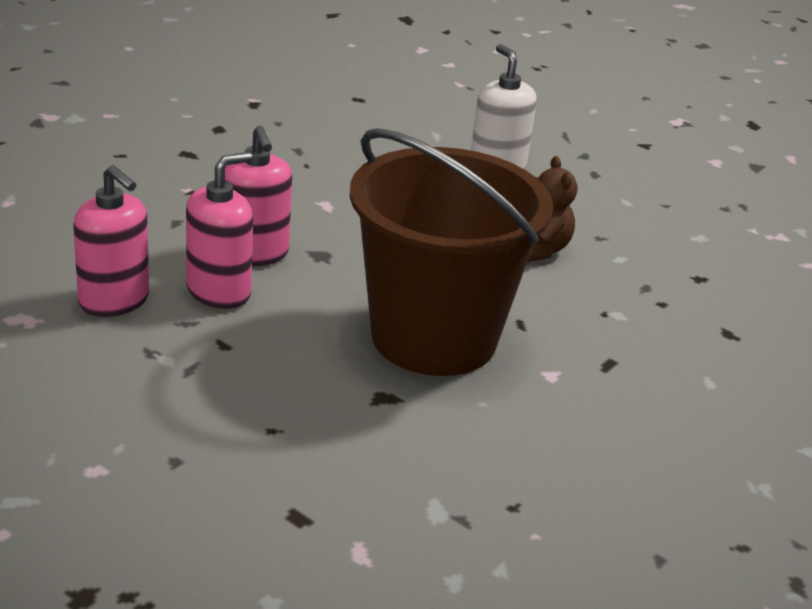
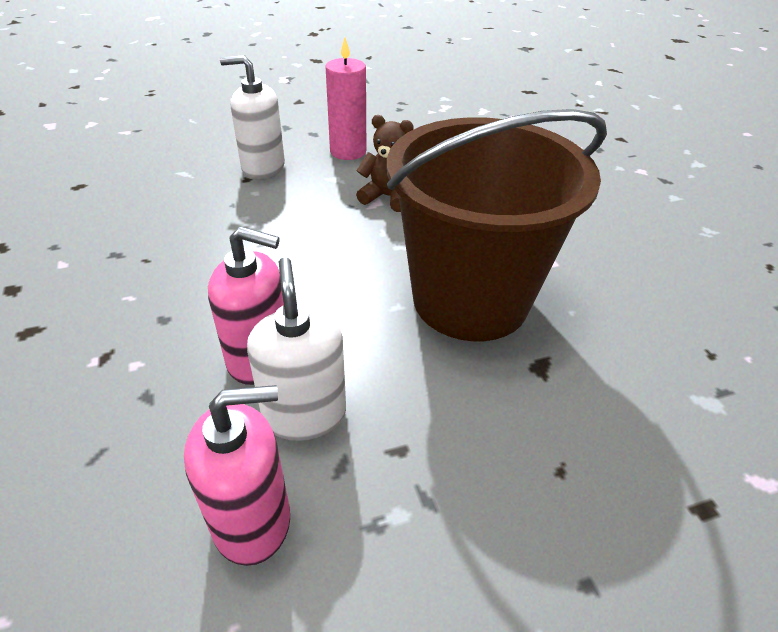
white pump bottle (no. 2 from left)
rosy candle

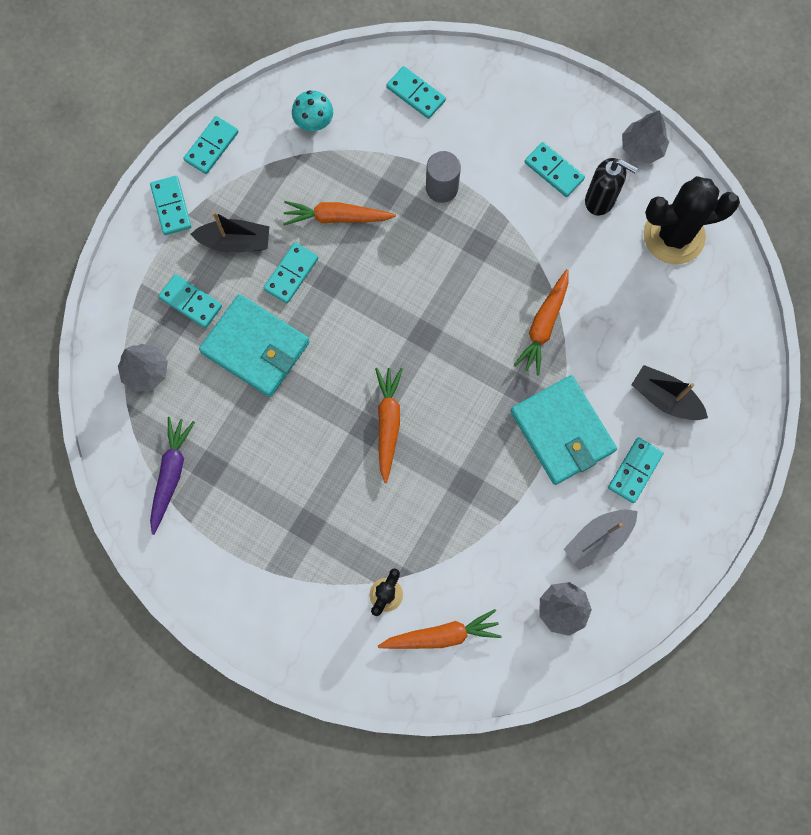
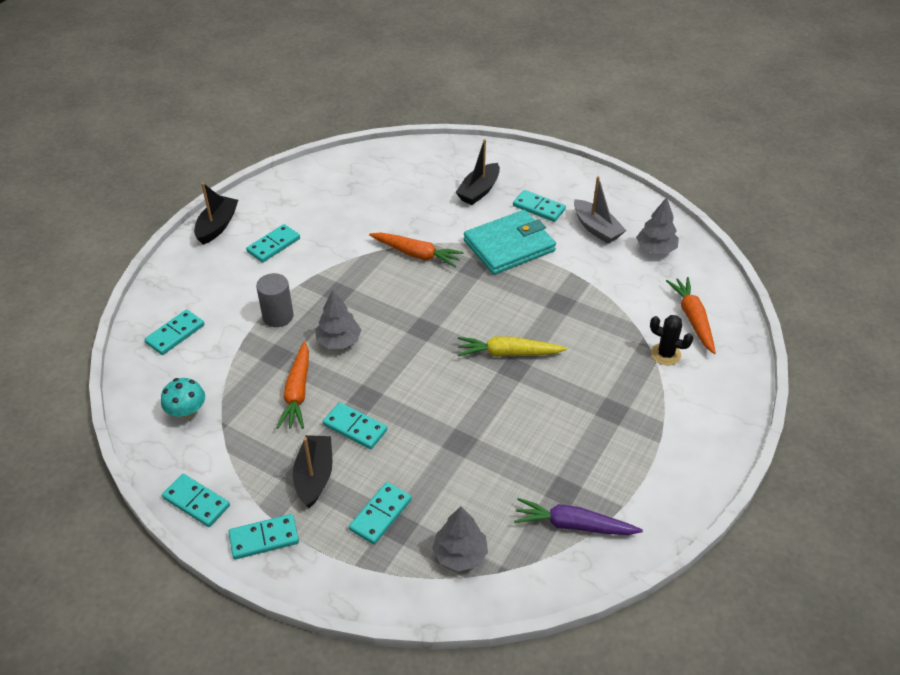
aqua card wallet (no. 1 from left in the first image)
yellow toy carrot
jet-black pump bottle
gray tree (no. 1 from left)
jet-black saguaro cactus (no. 2 from left in the first image)
jet-black boat (no. 1 from left)

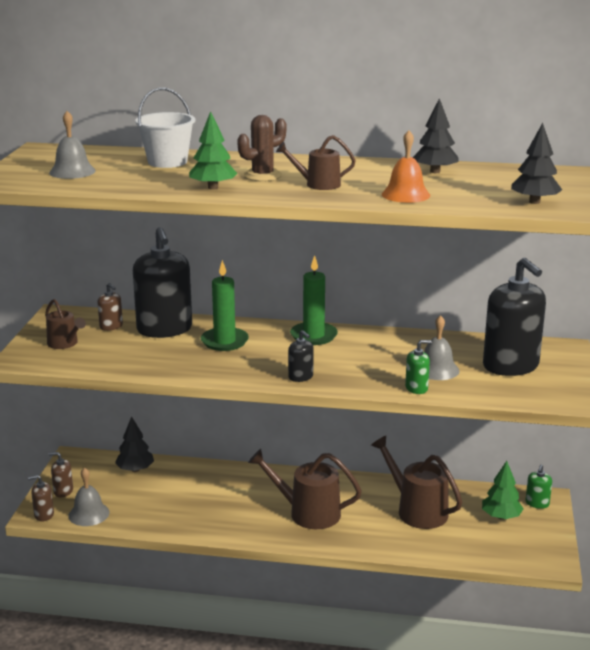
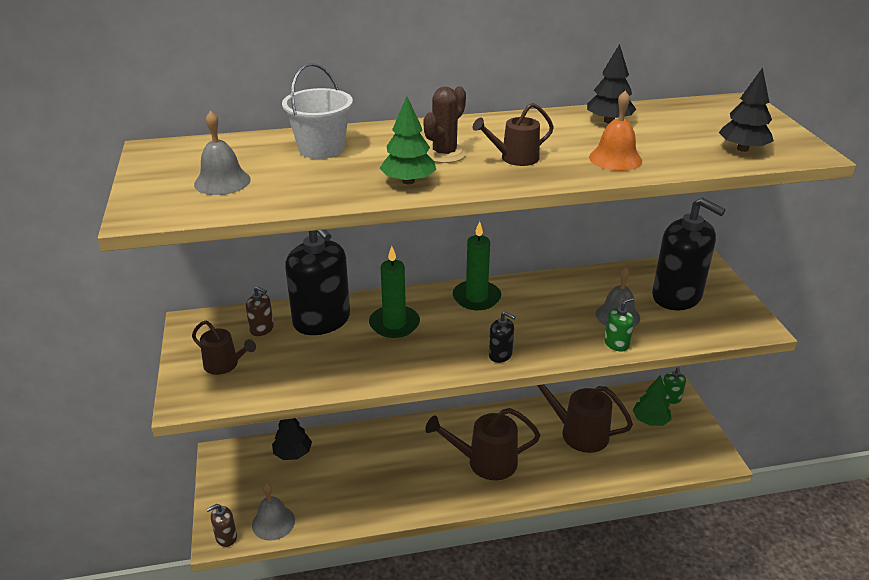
dark brown pump bottle (no. 2 from left in the first image)

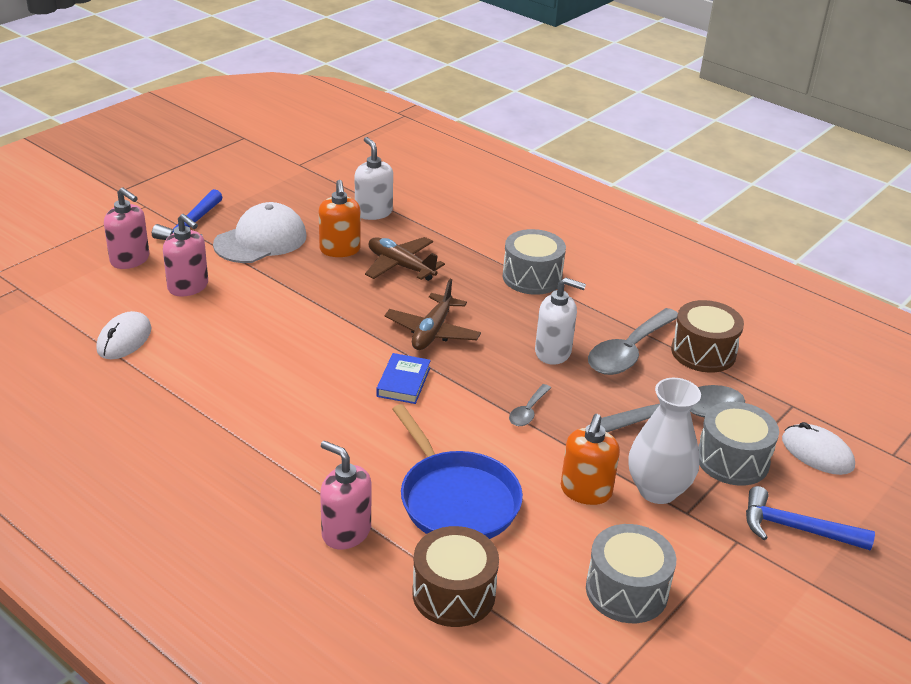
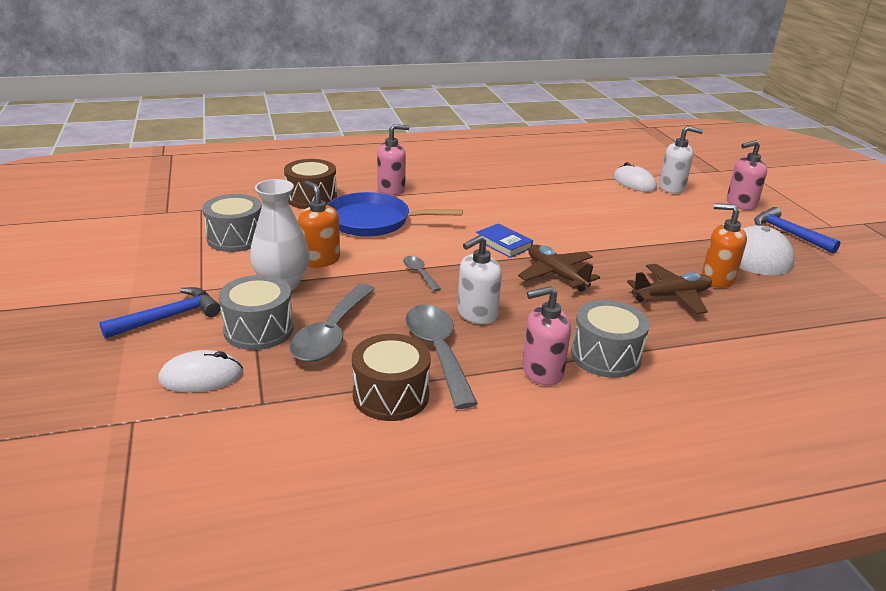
rosy pump bottle (no. 2 from left)
white pump bottle (no. 2 from left)

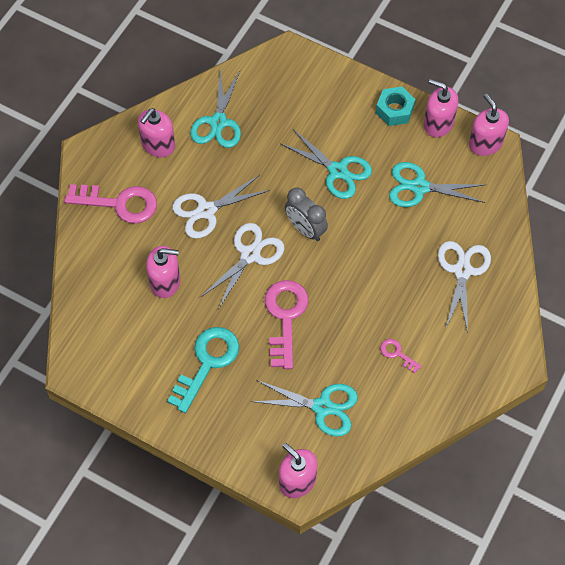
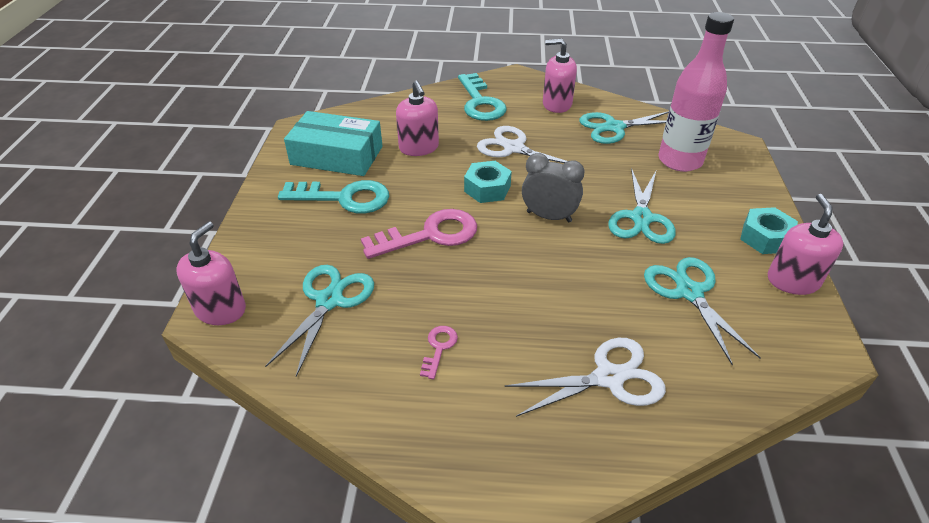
aqua latchkey (no. 2 from left)
aqua hexagon nut (no. 1 from left)
aqua scissors (no. 1 from left)
gray alarm clock
rosy pump bottle (no. 5 from left in the first image)
aqua package
rosy bottle

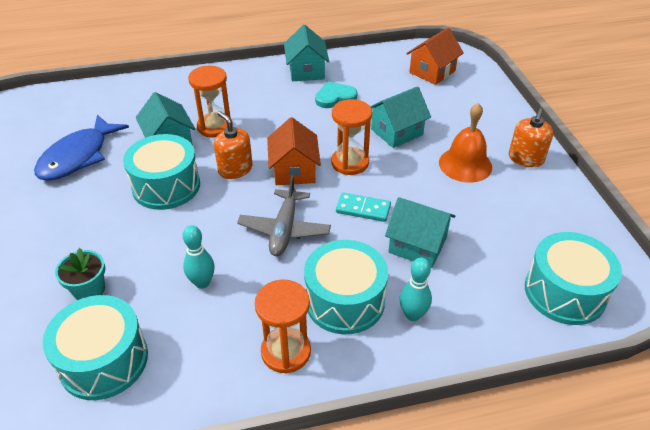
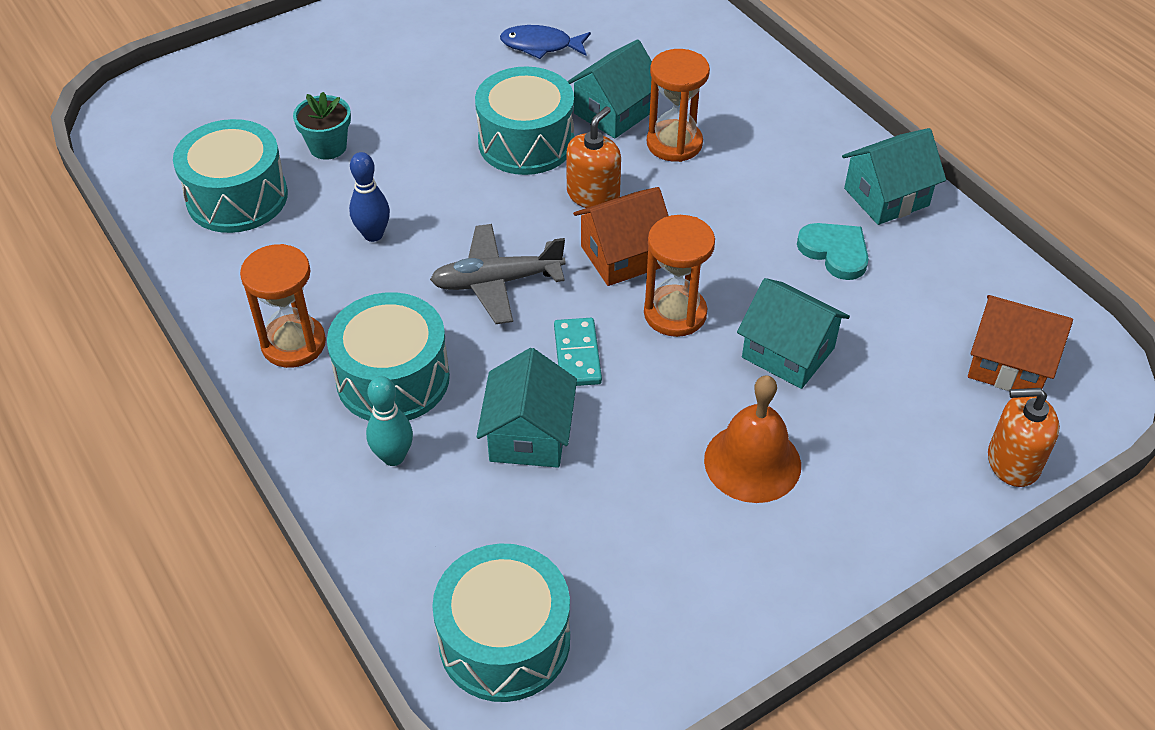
blue fish
blue tenpin
orange pump bottle (no. 2 from left)

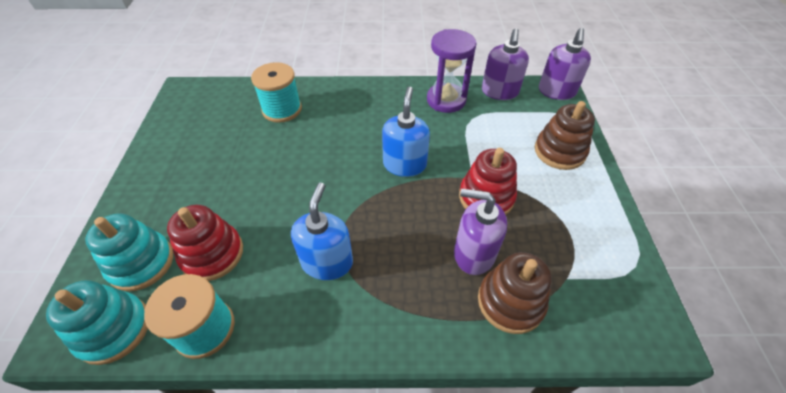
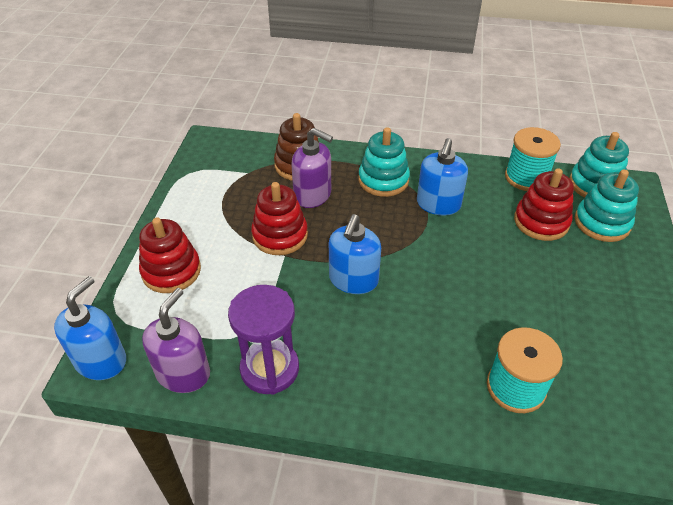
crimson ring stacker (no. 1 from left)
blue pump bottle (no. 1 from left)
aqua ring stacker (no. 1 from left)

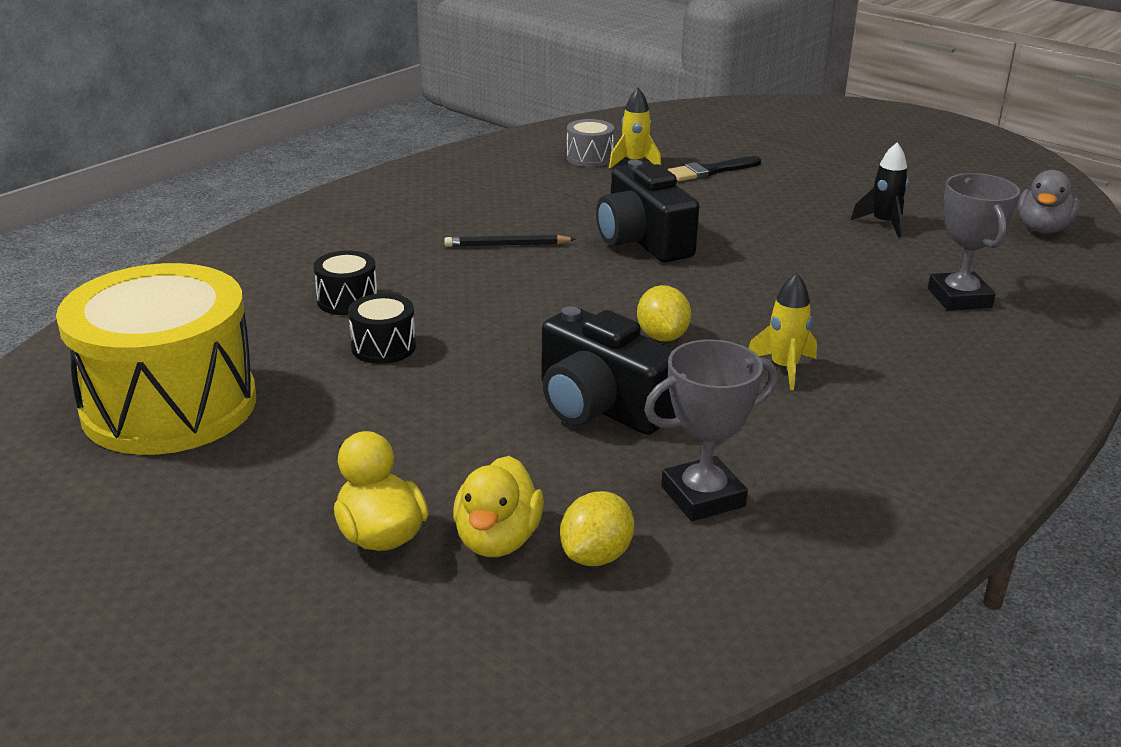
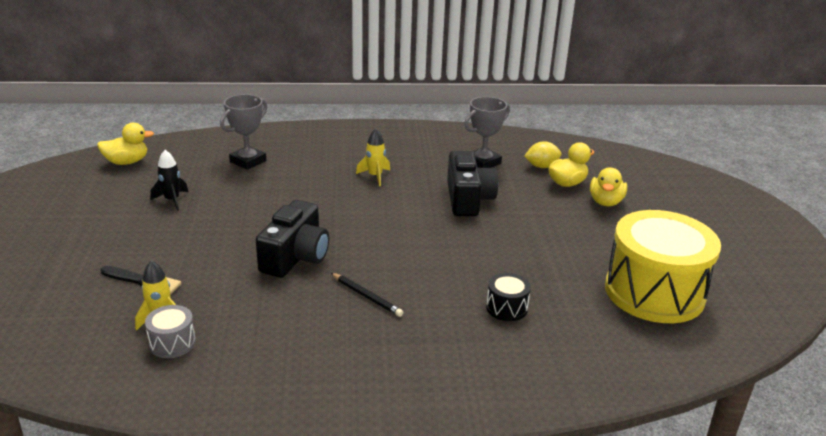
jet-black snare drum (no. 2 from left in the first image)
yellow lemon (no. 2 from left in the first image)
gray trophy (no. 2 from left)
yellow toy duck (no. 1 from left)

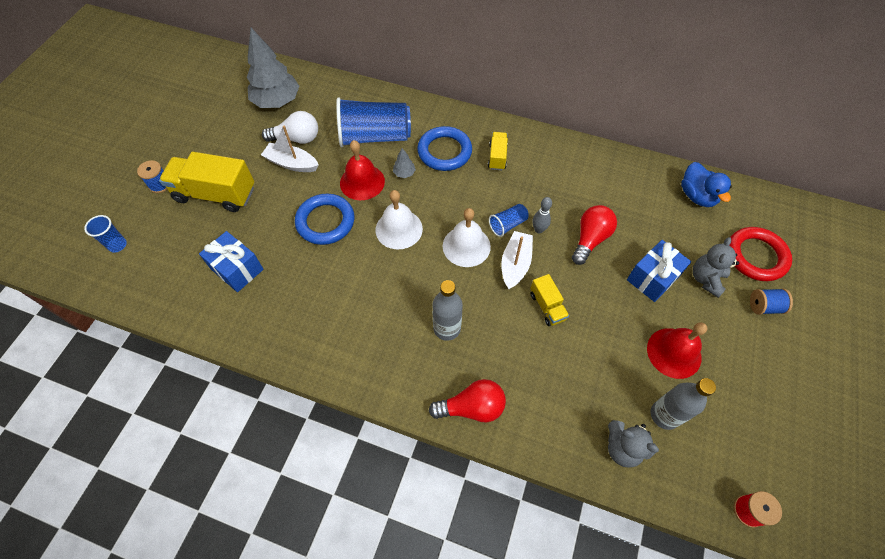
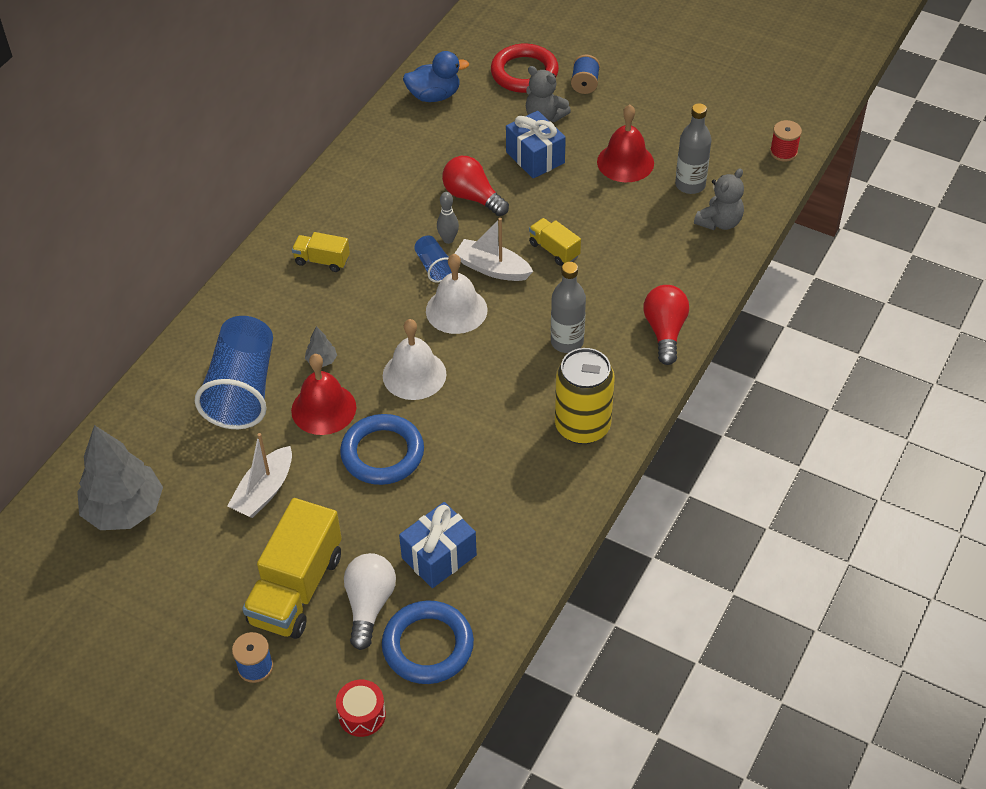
crimson snare drum
white bulb
blue ring (no. 2 from left)
yellow truck (no. 3 from left)
yellow tin

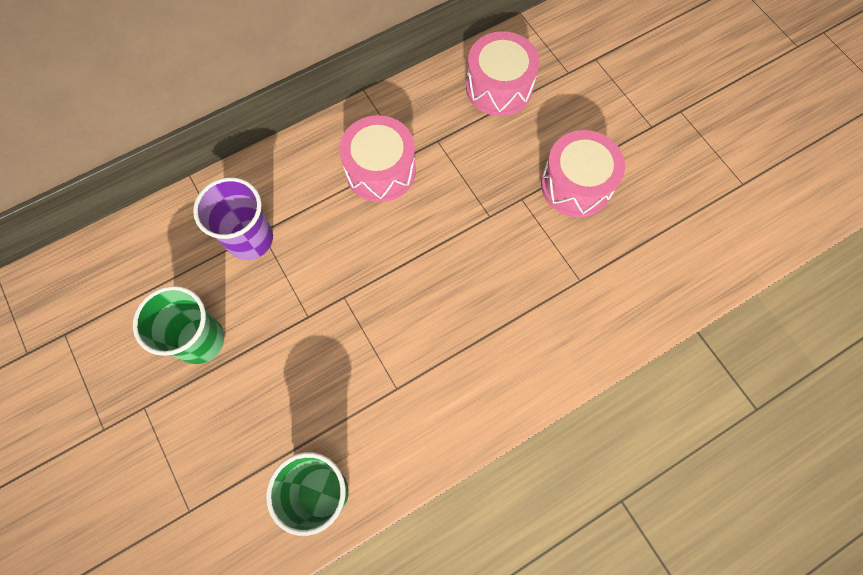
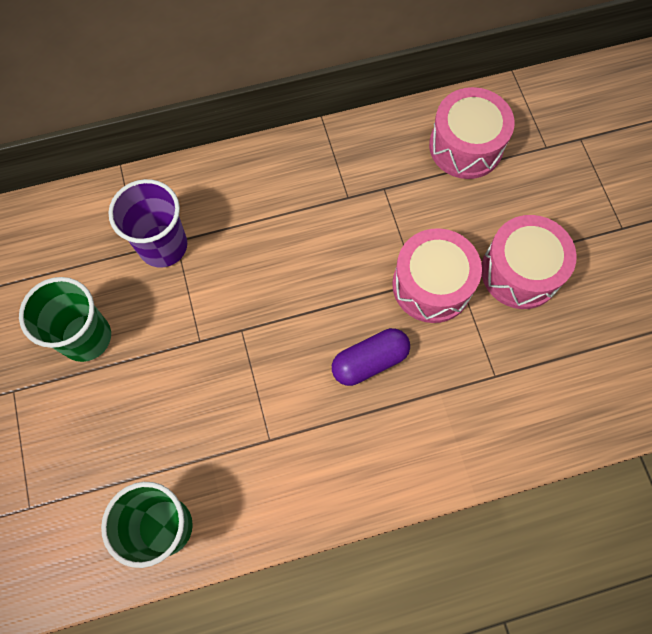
rosy snare drum (no. 1 from left)
violet capsule

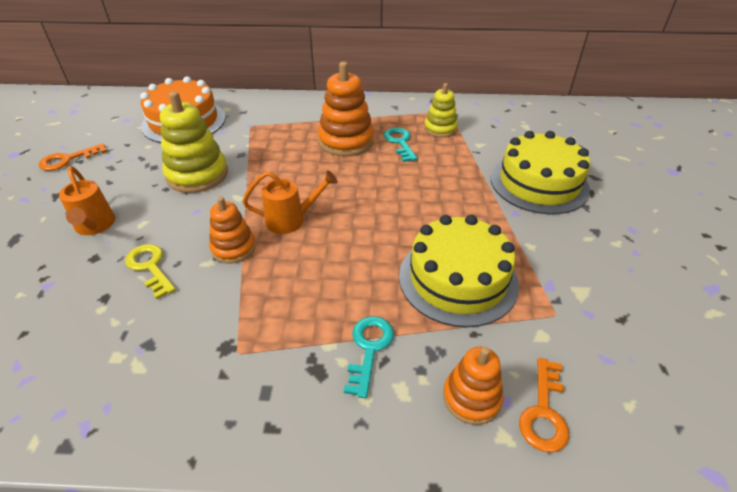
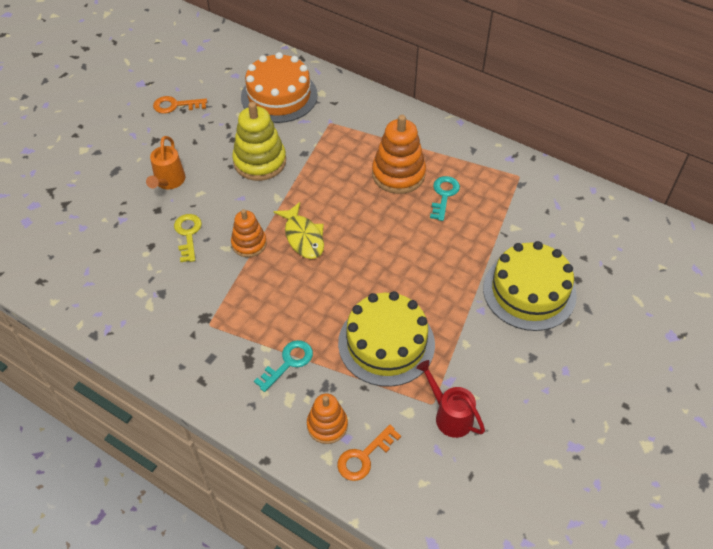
yellow fish
yellow ring stacker (no. 2 from left in the first image)
crimson watering can

